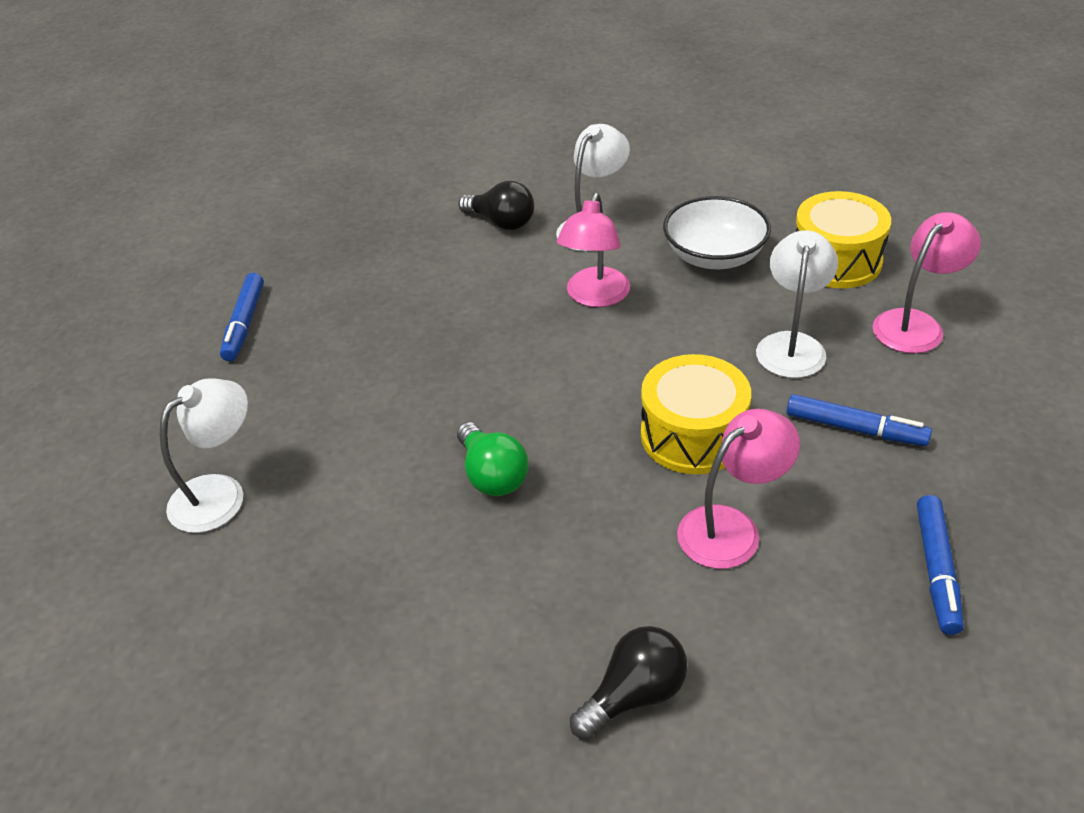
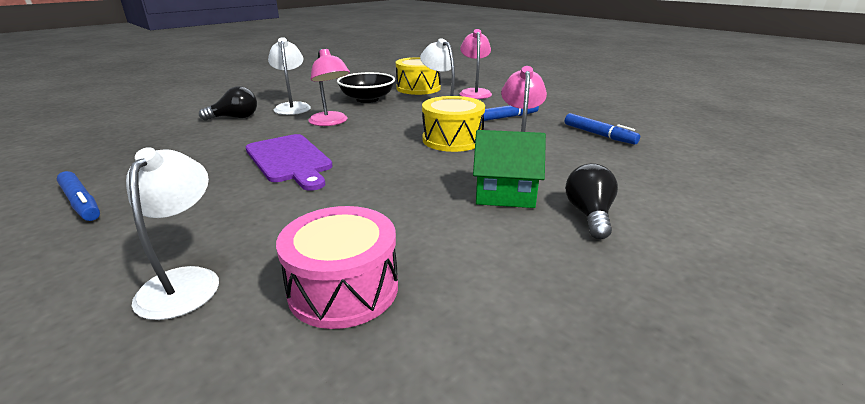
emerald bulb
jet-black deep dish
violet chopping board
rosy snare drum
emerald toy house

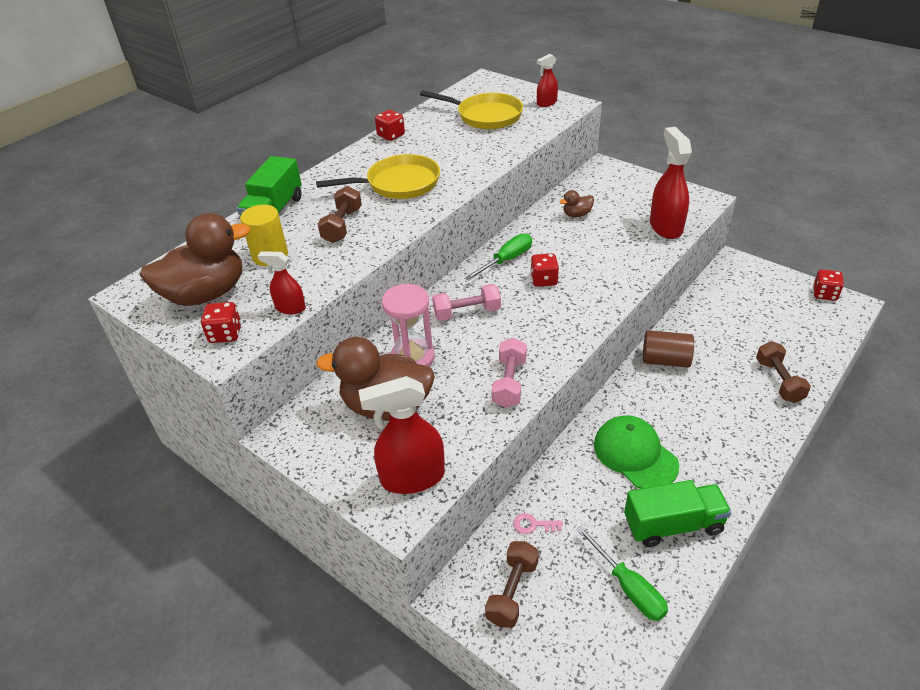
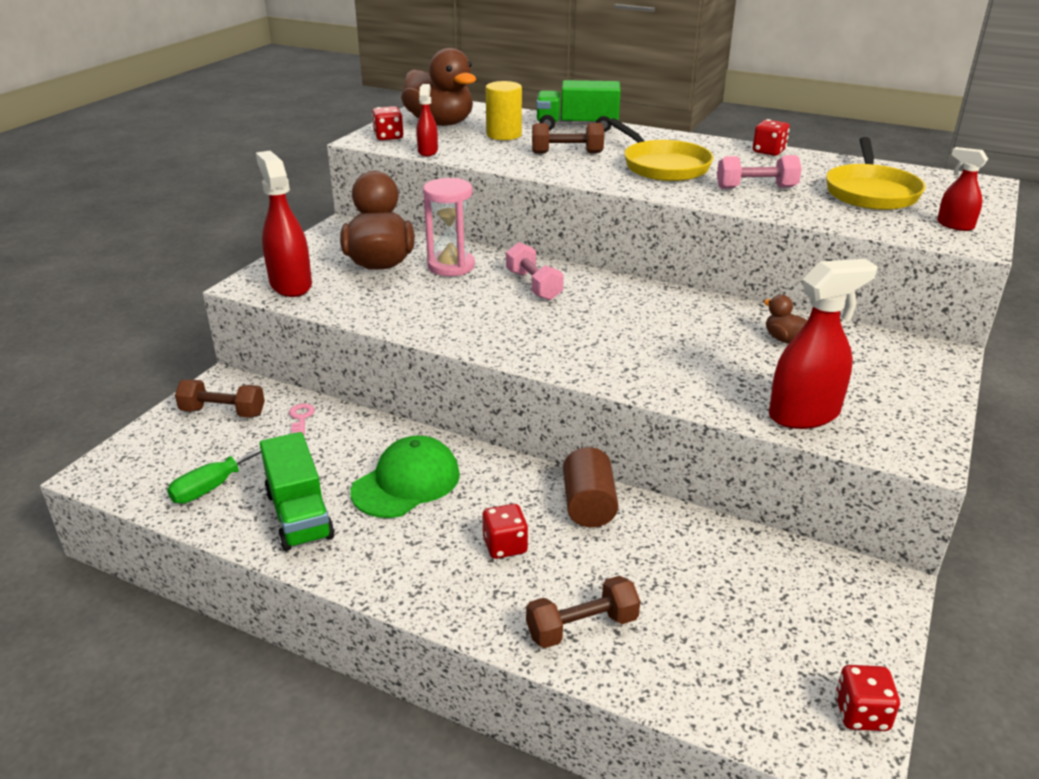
emerald flat screwdriver (no. 1 from left in the first image)
rosy hand weight (no. 2 from left)
crimson die (no. 2 from left)

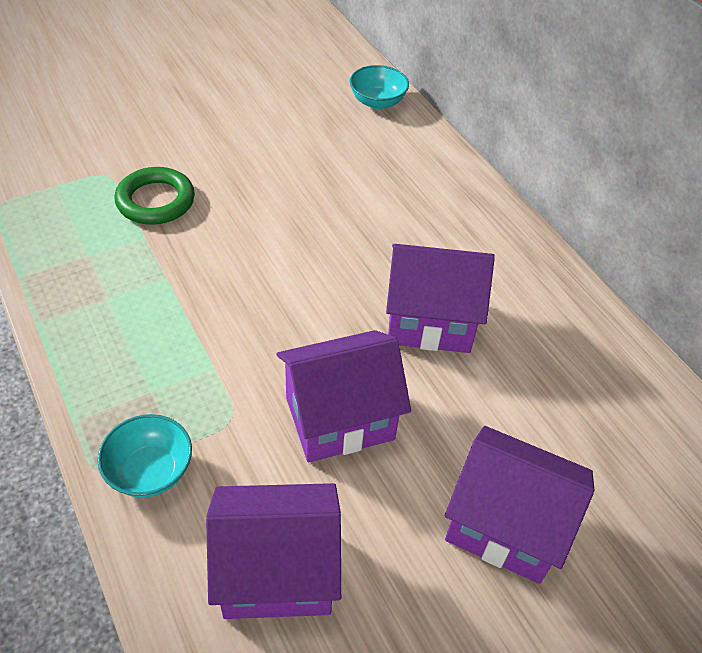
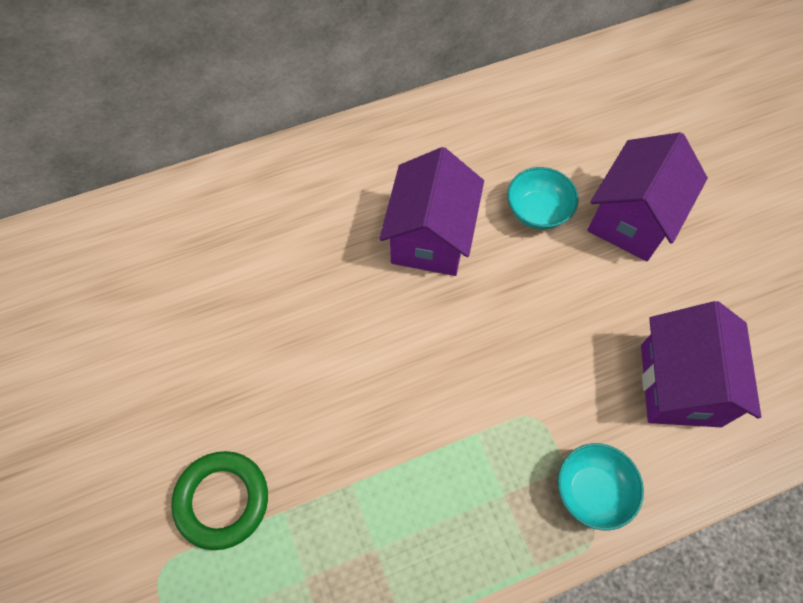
violet toy house (no. 2 from left in the first image)
aqua deep dish (no. 1 from left)

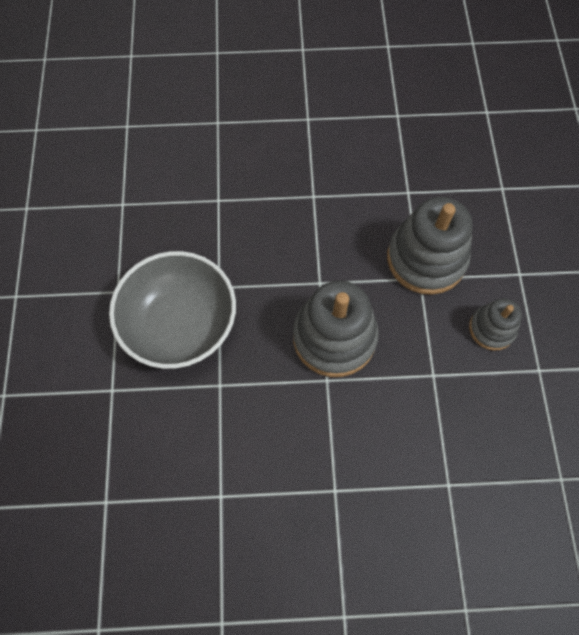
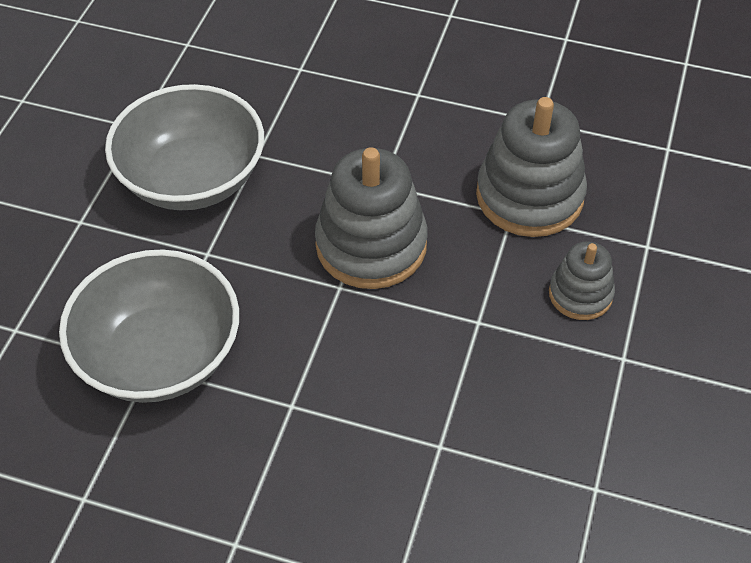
gray deep dish (no. 1 from left)

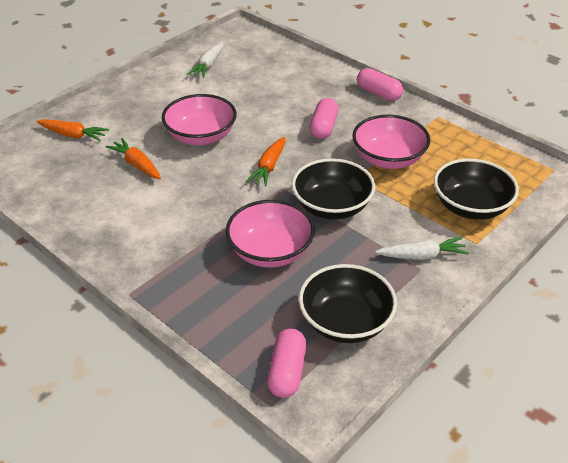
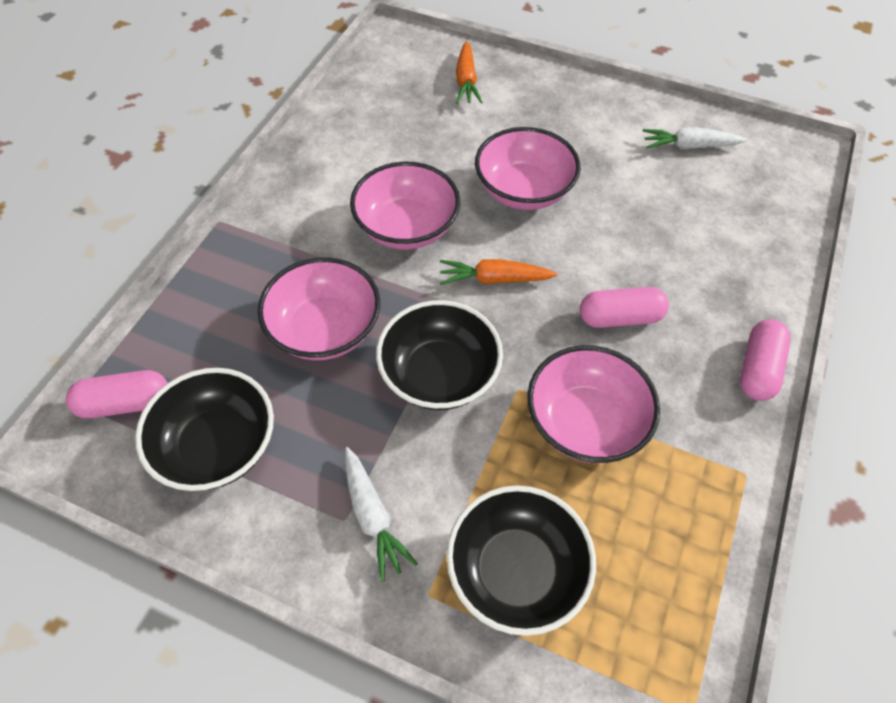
orange toy carrot (no. 2 from left in the first image)
rosy deep dish (no. 2 from left)

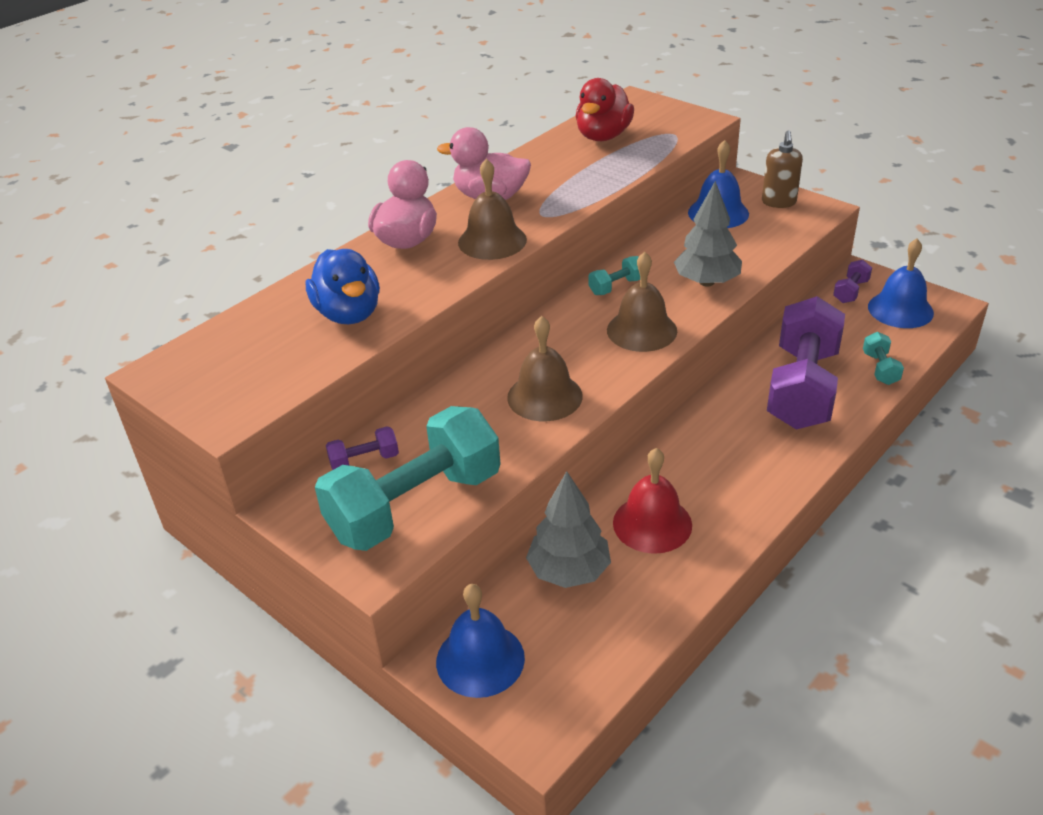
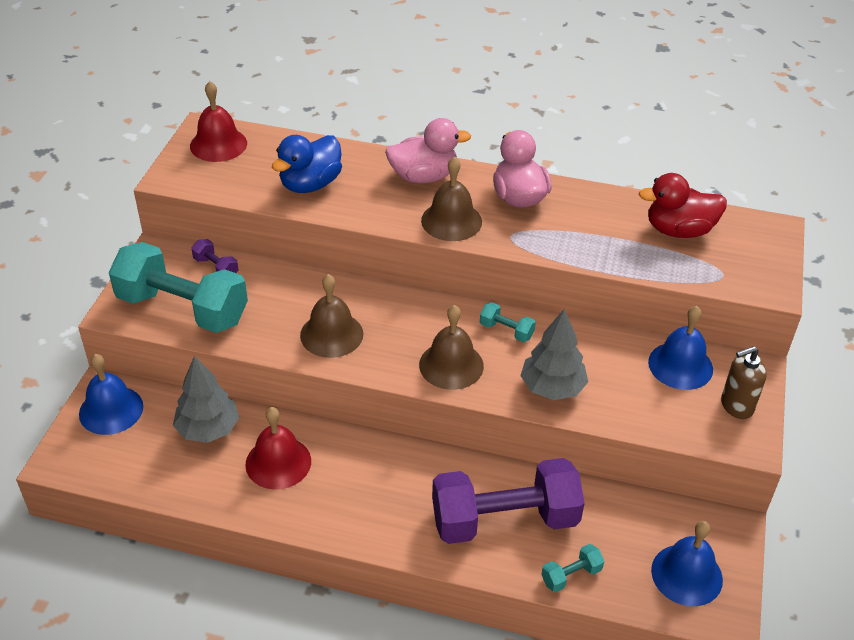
violet hand weight (no. 3 from left in the first image)
crimson school bell (no. 1 from left)

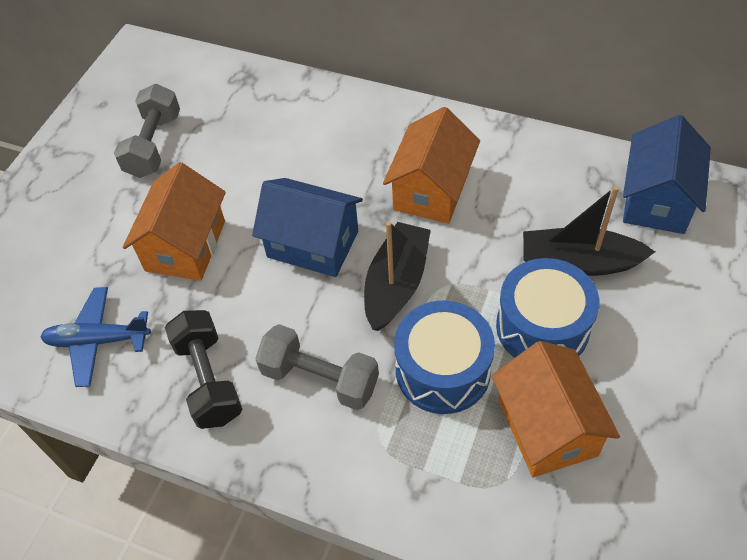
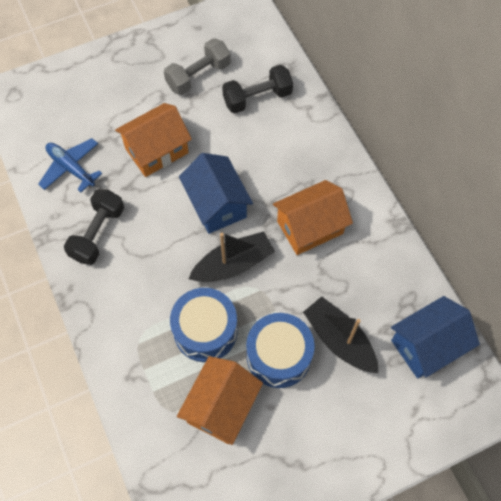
gray hand weight (no. 2 from left in the first image)
jet-black hand weight (no. 2 from left)

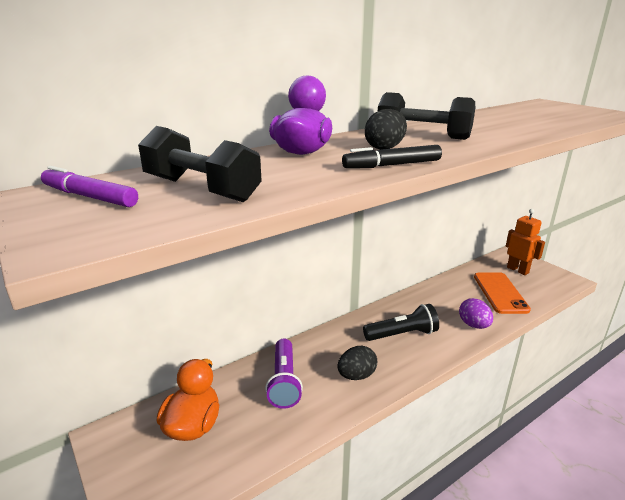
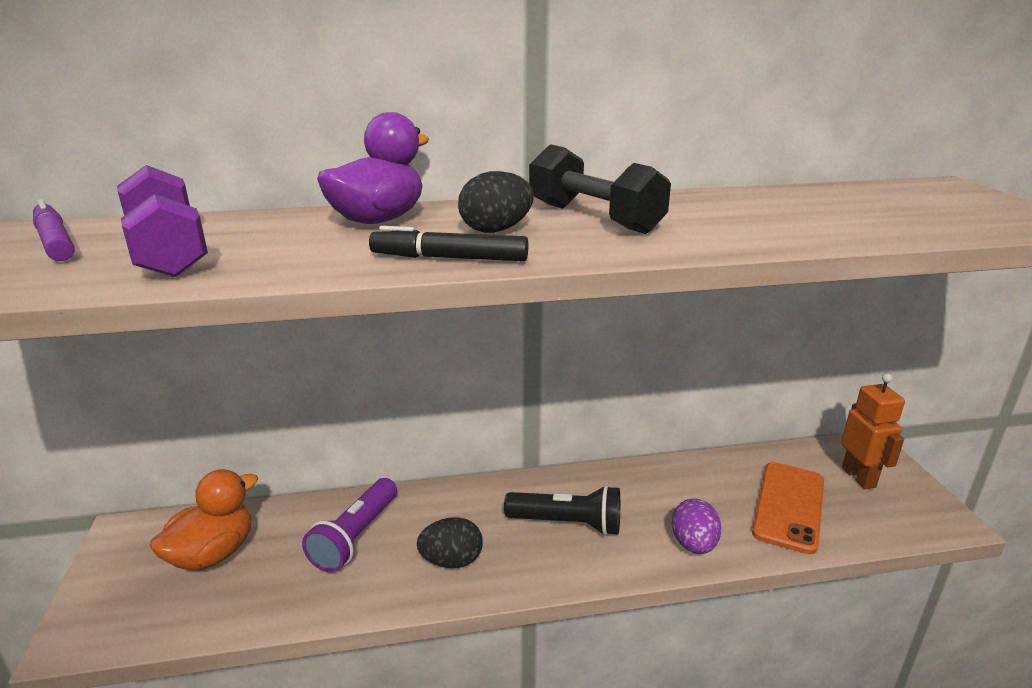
violet hand weight

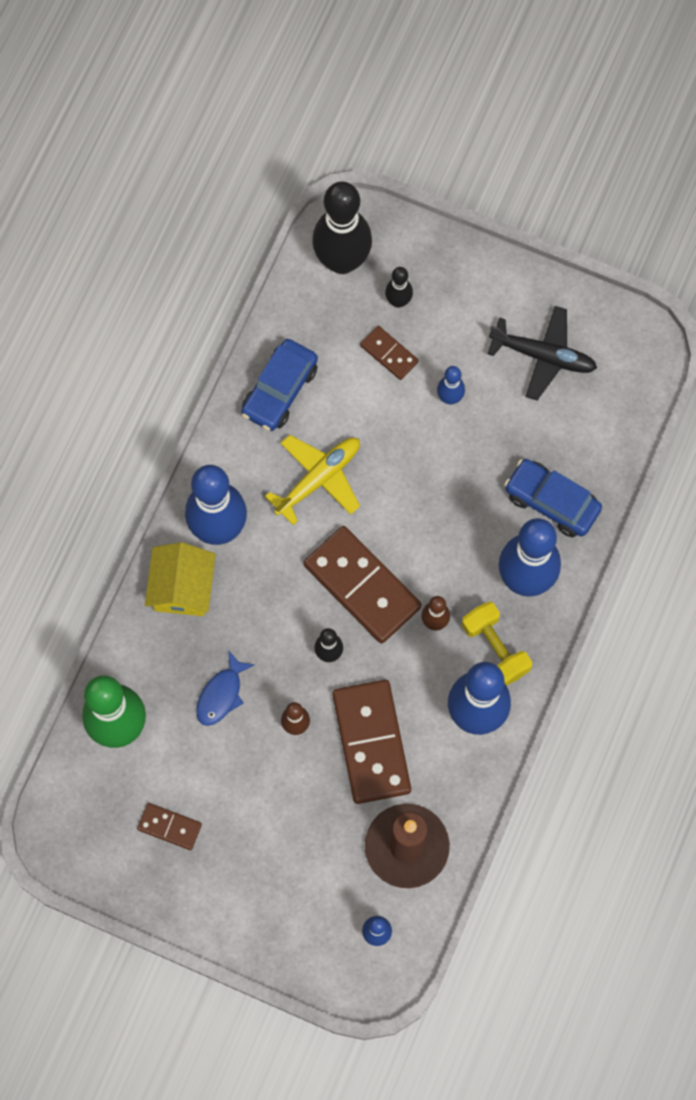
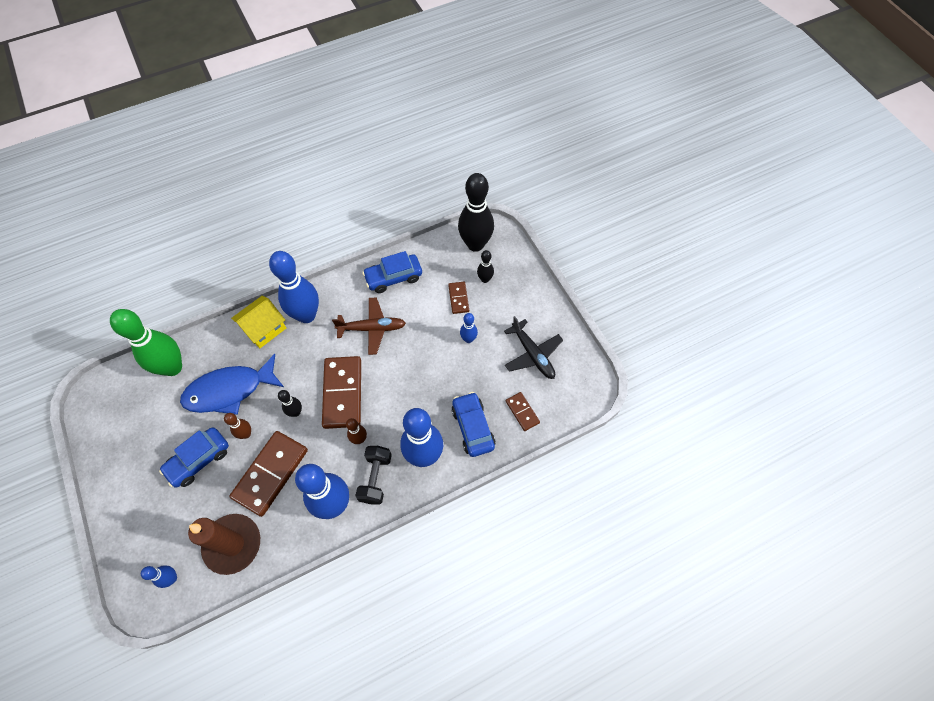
dark brown domino piece (no. 4 from left)
blue fish
dark brown toy plane
jet-black hand weight
blue car (no. 1 from left)

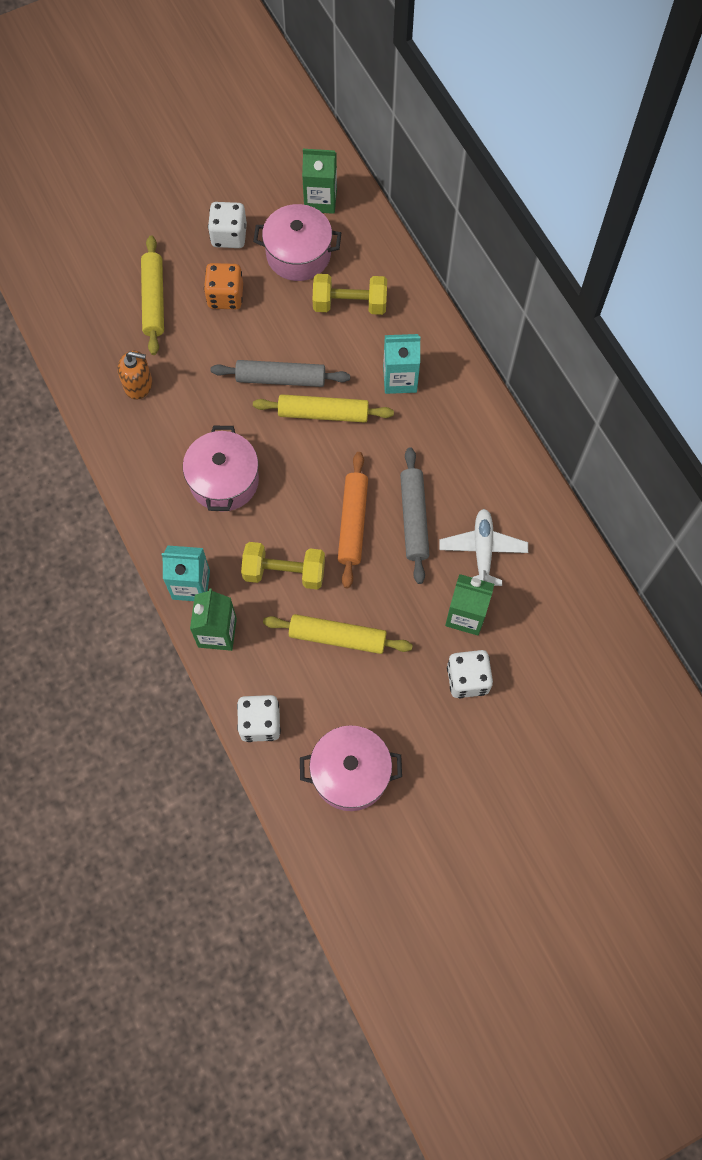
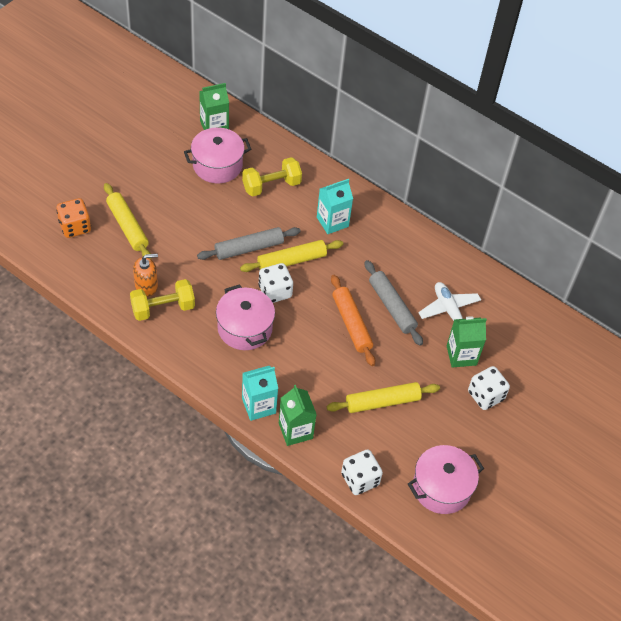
orange die
white die (no. 1 from left)
yellow hand weight (no. 1 from left)

